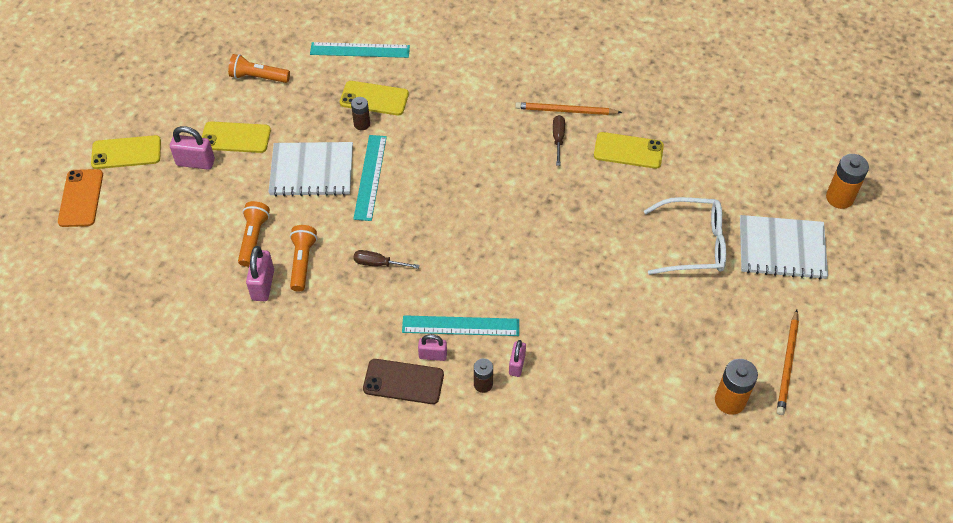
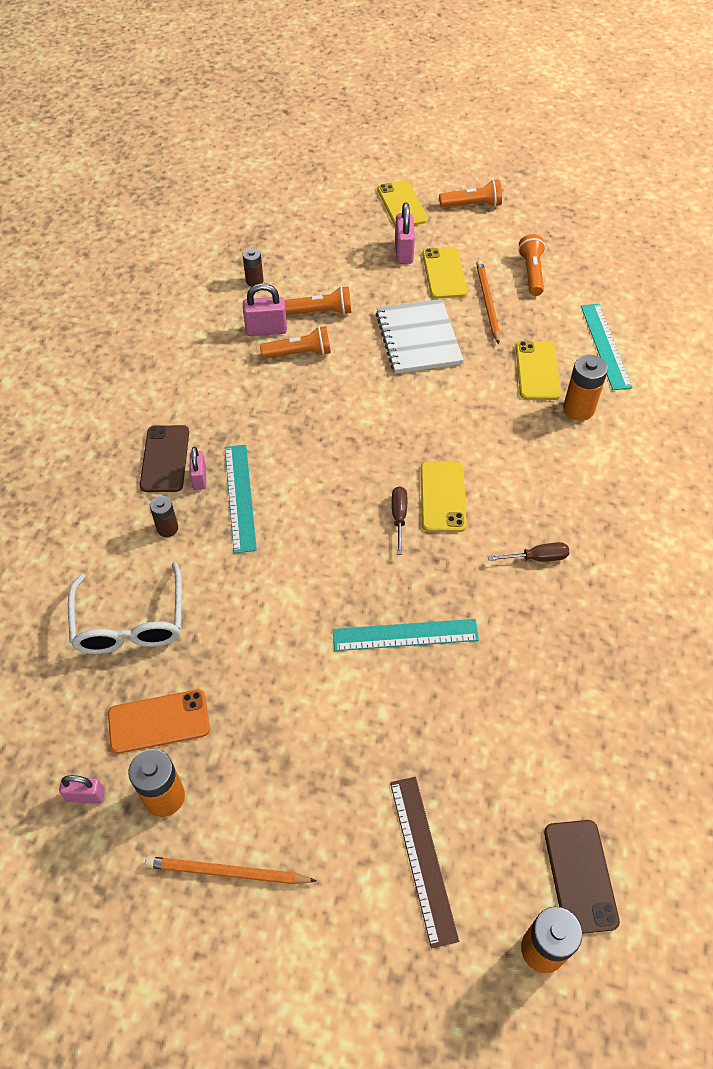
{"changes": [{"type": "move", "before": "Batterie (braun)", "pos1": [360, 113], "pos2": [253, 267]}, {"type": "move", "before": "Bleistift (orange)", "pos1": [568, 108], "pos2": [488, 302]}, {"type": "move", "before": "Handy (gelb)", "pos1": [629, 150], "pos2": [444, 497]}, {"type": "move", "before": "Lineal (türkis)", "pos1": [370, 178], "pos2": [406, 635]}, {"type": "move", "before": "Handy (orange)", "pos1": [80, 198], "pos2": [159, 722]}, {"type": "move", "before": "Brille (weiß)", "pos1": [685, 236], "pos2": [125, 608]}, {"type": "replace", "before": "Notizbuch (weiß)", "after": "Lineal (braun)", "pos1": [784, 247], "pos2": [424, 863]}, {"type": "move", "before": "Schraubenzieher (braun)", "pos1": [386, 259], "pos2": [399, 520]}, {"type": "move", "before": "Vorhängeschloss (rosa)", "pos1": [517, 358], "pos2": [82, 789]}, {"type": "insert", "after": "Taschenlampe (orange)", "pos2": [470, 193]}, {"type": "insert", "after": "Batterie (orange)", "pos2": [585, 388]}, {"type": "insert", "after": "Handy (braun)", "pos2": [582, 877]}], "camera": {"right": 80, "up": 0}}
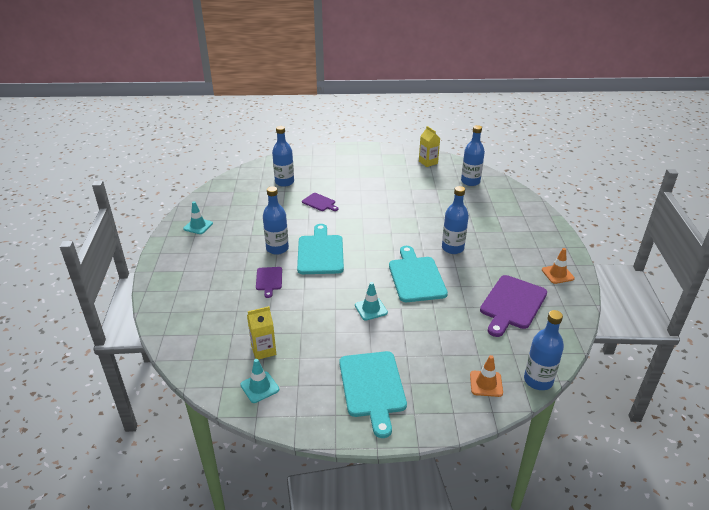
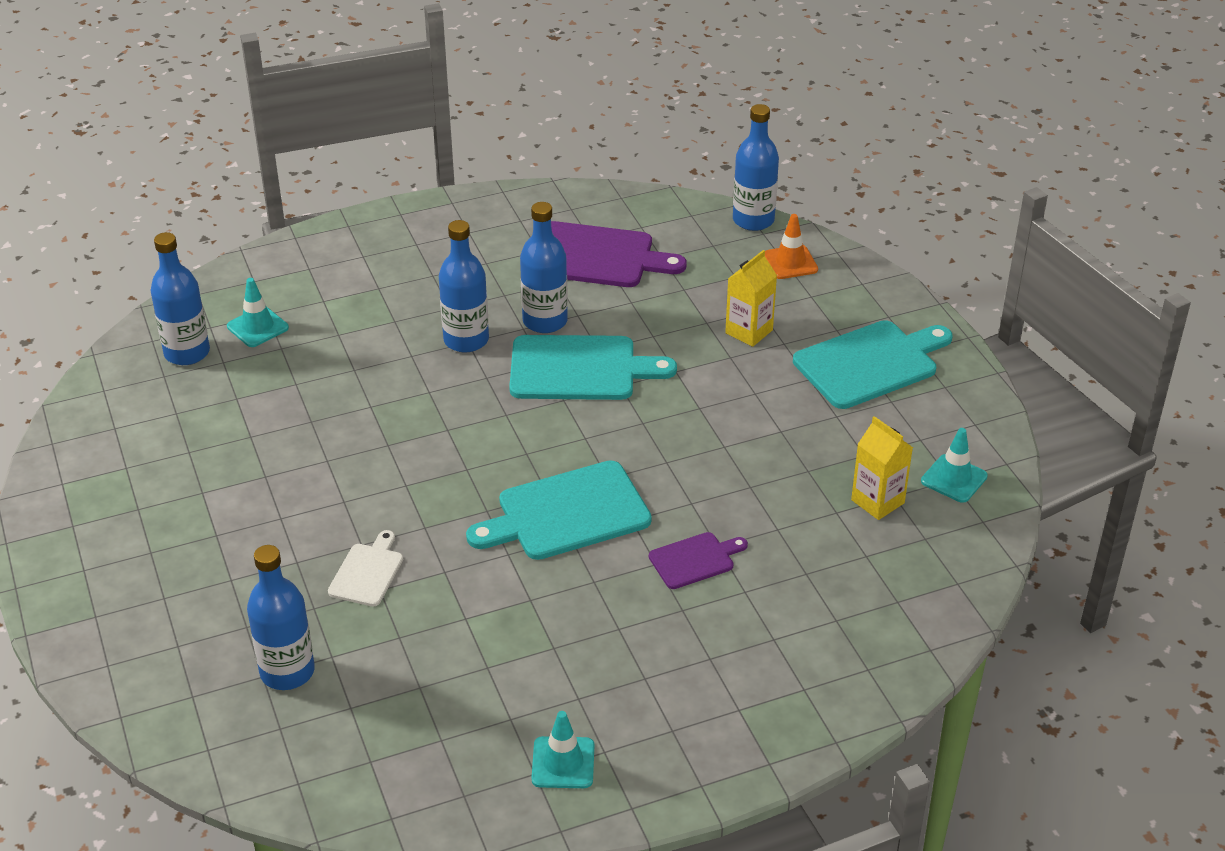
{"changes": [{"type": "move", "before": "Getränkekarton (gelb)", "pos1": [429, 146], "pos2": [751, 298]}, {"type": "move", "before": "Flasche (blau)", "pos1": [276, 220], "pos2": [544, 267]}, {"type": "recolor", "before": "Schneidebrett (lila)", "after": "Schneidebrett (weiß)", "pos1": [320, 202], "pos2": [365, 568]}, {"type": "rotate", "before": "Schneidebrett (türkis)", "pos1": [418, 274], "pos2": [593, 367], "turn": -150}, {"type": "delete", "before": "Leitkegel (orange)", "pos1": [558, 266]}, {"type": "move", "before": "Leitkegel (türkis)", "pos1": [371, 301], "pos2": [258, 312]}], "camera": {"right": -110, "up": 5}}
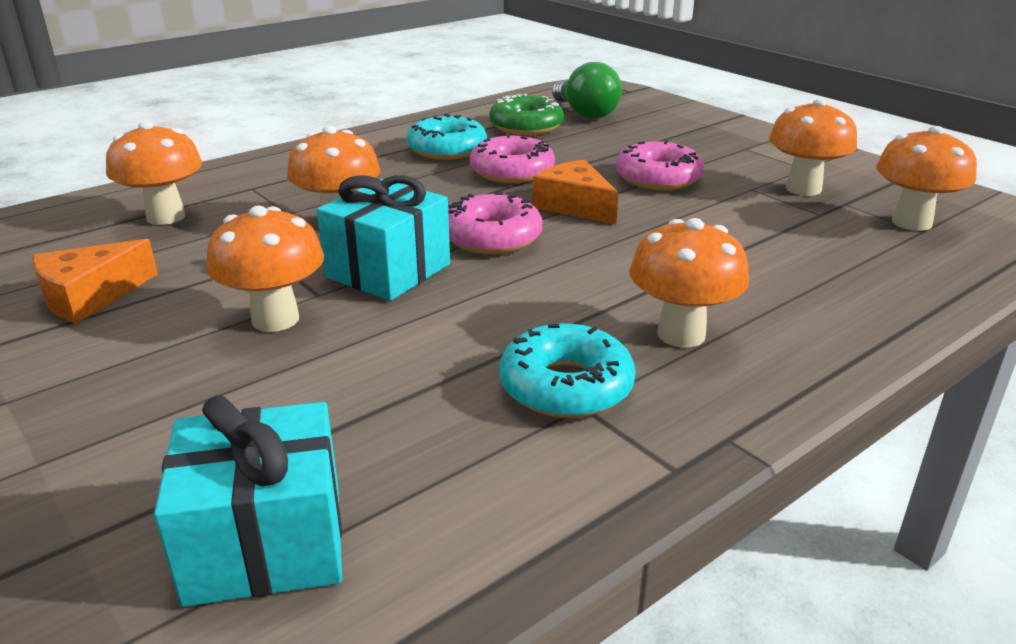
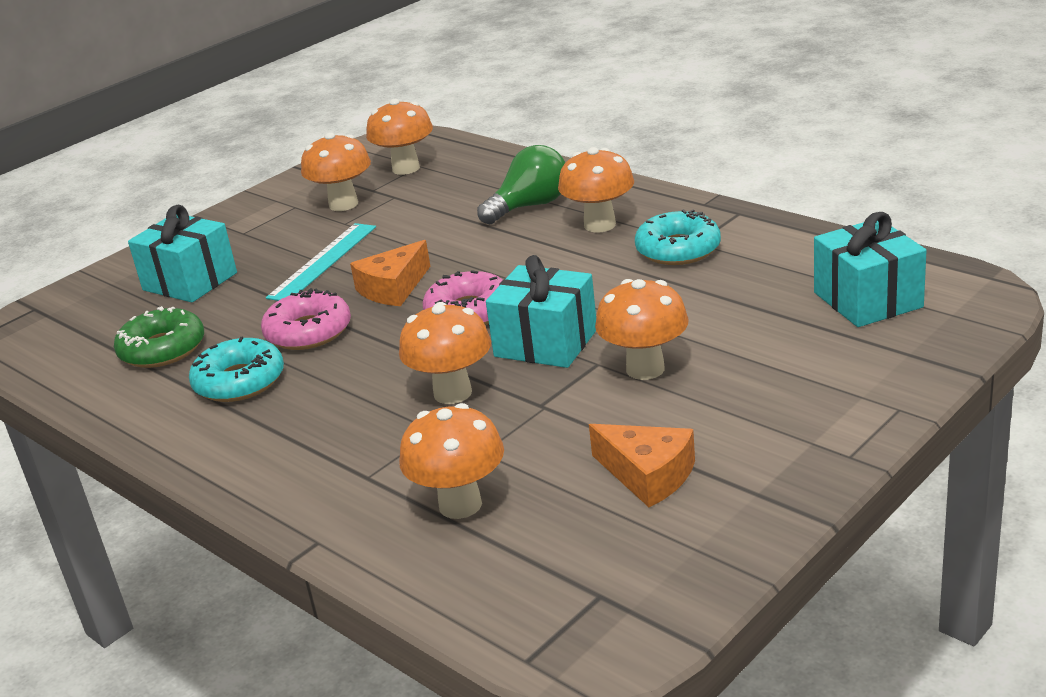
{"changes": [{"type": "move", "before": "Glühbirne (grün)", "pos1": [587, 90], "pos2": [521, 184]}, {"type": "replace", "before": "Donut (rosa)", "after": "Lineal (türkis)", "pos1": [660, 165], "pos2": [321, 262]}, {"type": "insert", "after": "Geschenk (türkis)", "pos2": [182, 253]}], "camera": {"right": -95, "up": 0}}
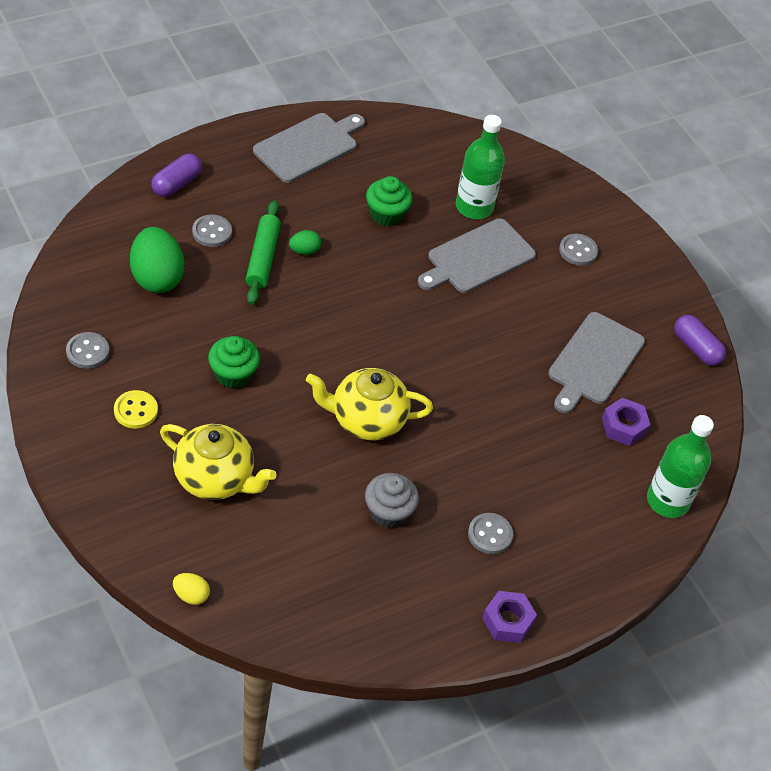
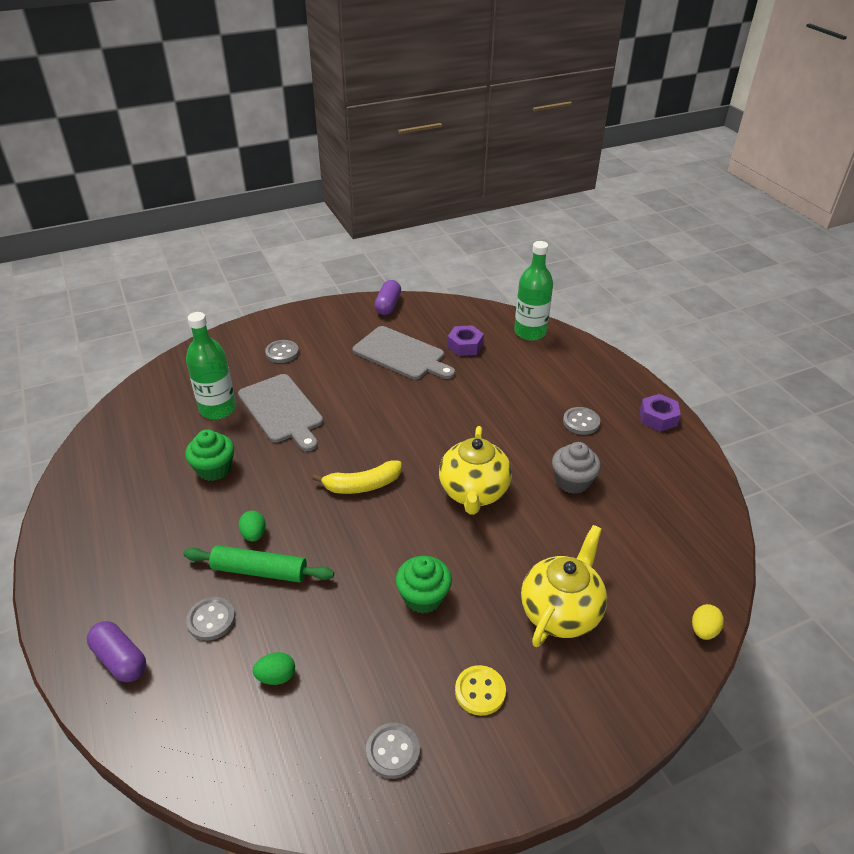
{"changes": [{"type": "delete", "before": "Schneidebrett (grau)", "pos1": [309, 148]}, {"type": "resize", "before": "Ei (grün)", "pos1": [157, 260], "pos2": [274, 668], "scale": 0.47}, {"type": "rotate", "before": "Kapsel (lila)", "pos1": [700, 340], "pos2": [387, 297], "turn": -45}, {"type": "insert", "after": "Banane (gelb)", "pos2": [357, 477]}], "camera": {"right": -80, "up": -10}}
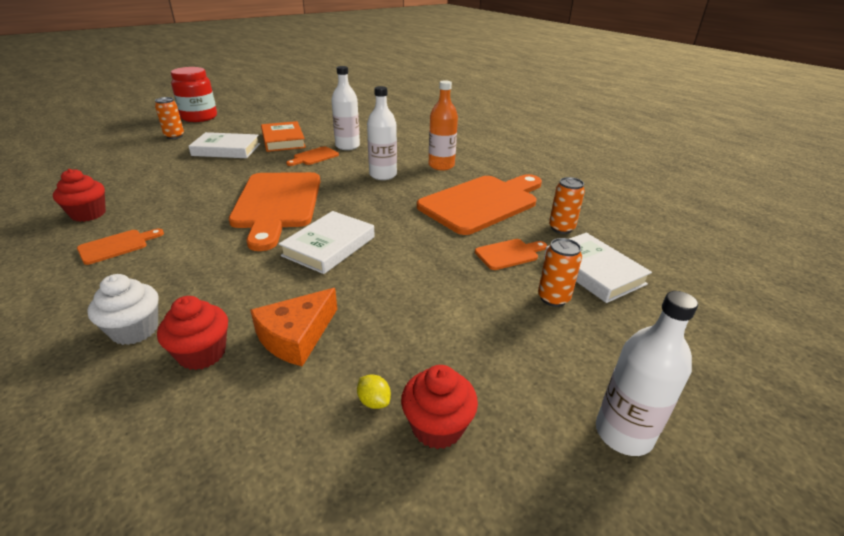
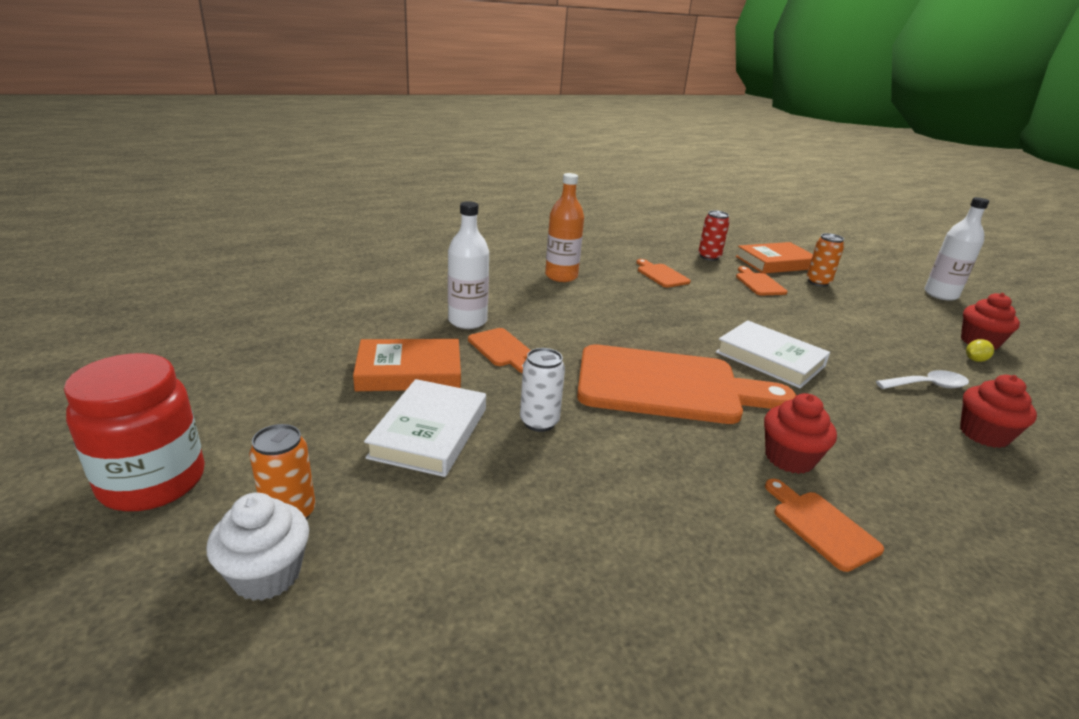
{"changes": [{"type": "delete", "before": "Flasche (weiß)", "pos1": [382, 133]}, {"type": "move", "before": "Muffin (rot)", "pos1": [79, 195], "pos2": [800, 433]}, {"type": "resize", "before": "Schneidebrett (orange)", "pos1": [479, 204], "pos2": [664, 273], "scale": 0.44}, {"type": "recolor", "before": "Dose (orange)", "after": "Dose (rot)", "pos1": [567, 205], "pos2": [714, 235]}, {"type": "recolor", "before": "Buch (weiß)", "after": "Buch (orange)", "pos1": [598, 268], "pos2": [774, 257]}, {"type": "move", "before": "Muffin (weiß)", "pos1": [122, 309], "pos2": [258, 546]}, {"type": "replace", "before": "Käse (orange)", "after": "Löffel (weiß)", "pos1": [293, 327], "pos2": [922, 379]}, {"type": "insert", "after": "Dose (weiß)", "pos2": [542, 390]}], "camera": {"right": -80, "up": -5}}
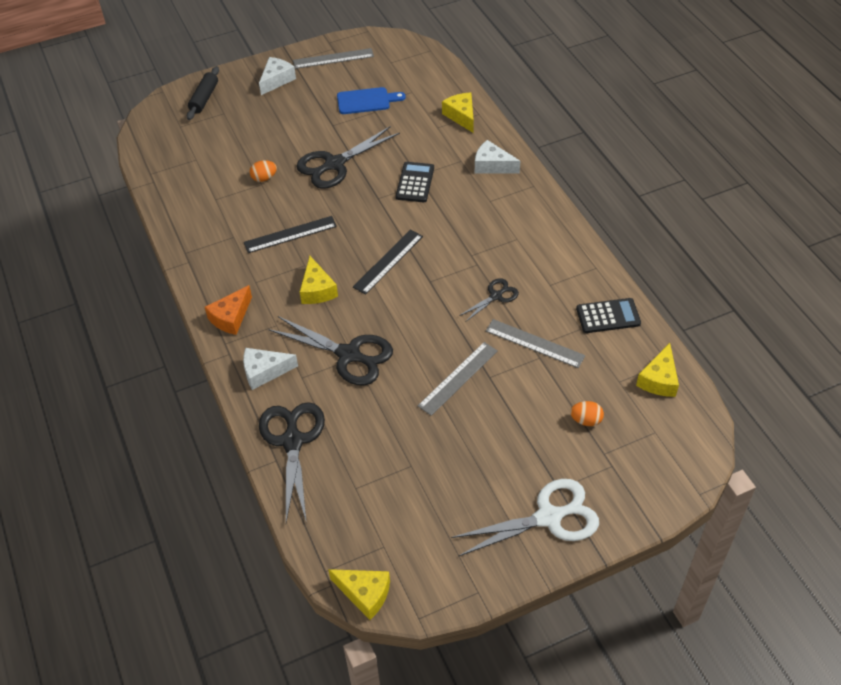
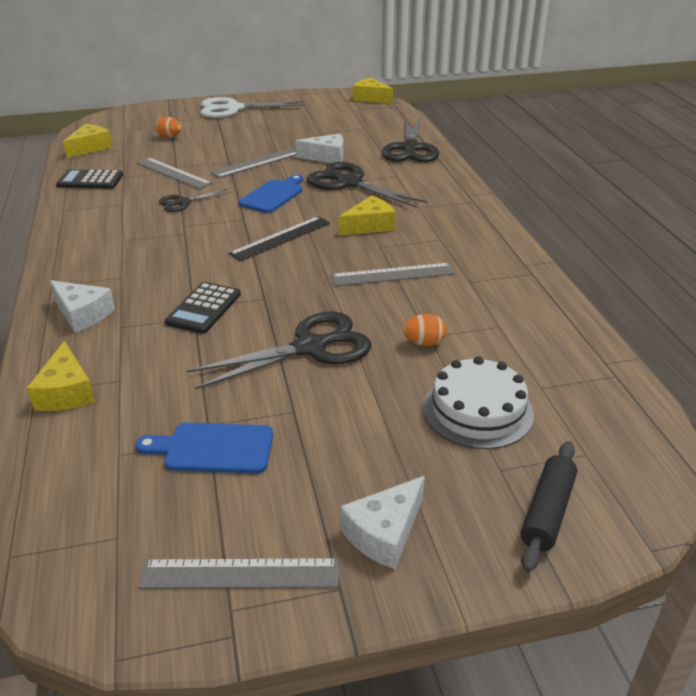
{"changes": [{"type": "recolor", "before": "Lineal (schwarz)", "after": "Lineal (grau)", "pos1": [290, 234], "pos2": [393, 274]}, {"type": "rotate", "before": "Käse (gelb)", "pos1": [319, 280], "pos2": [367, 216], "turn": 60}, {"type": "delete", "before": "Käse (orange)", "pos1": [228, 310]}, {"type": "move", "before": "Käse (weiß)", "pos1": [270, 369], "pos2": [319, 148]}, {"type": "insert", "after": "Schneidebrett (blau)", "pos2": [271, 193]}, {"type": "insert", "after": "Kuchen (weiß)", "pos2": [478, 402]}], "camera": {"right": -170, "up": -15}}
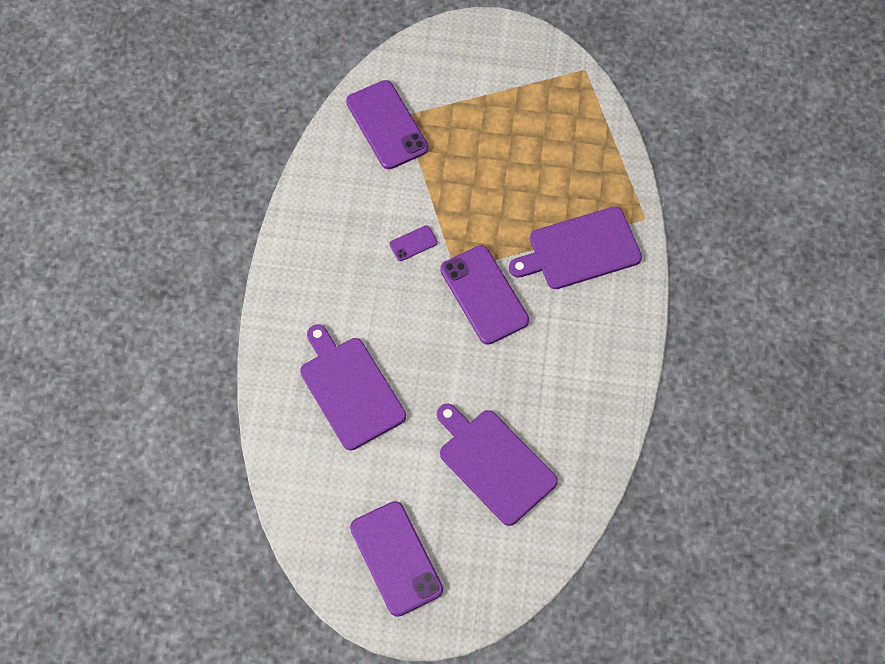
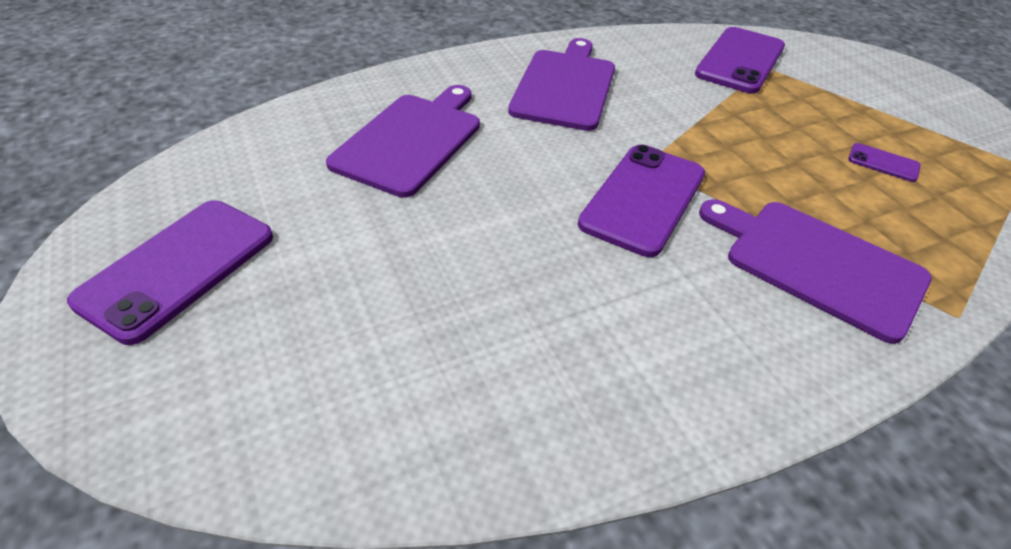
{"changes": [{"type": "move", "before": "Handy (lila)", "pos1": [413, 243], "pos2": [884, 162]}, {"type": "move", "before": "Schneidebrett (lila)", "pos1": [497, 465], "pos2": [561, 84]}], "camera": {"right": 55, "up": -20}}
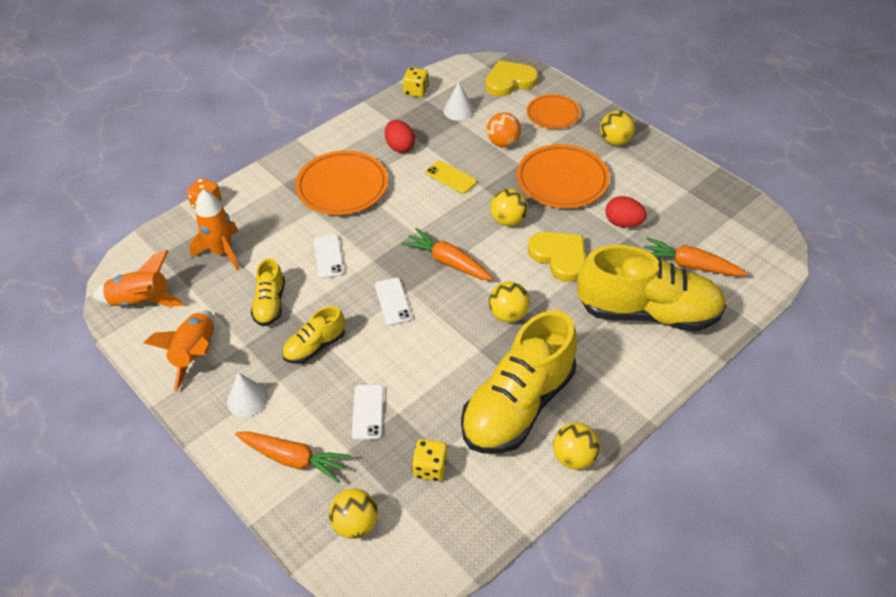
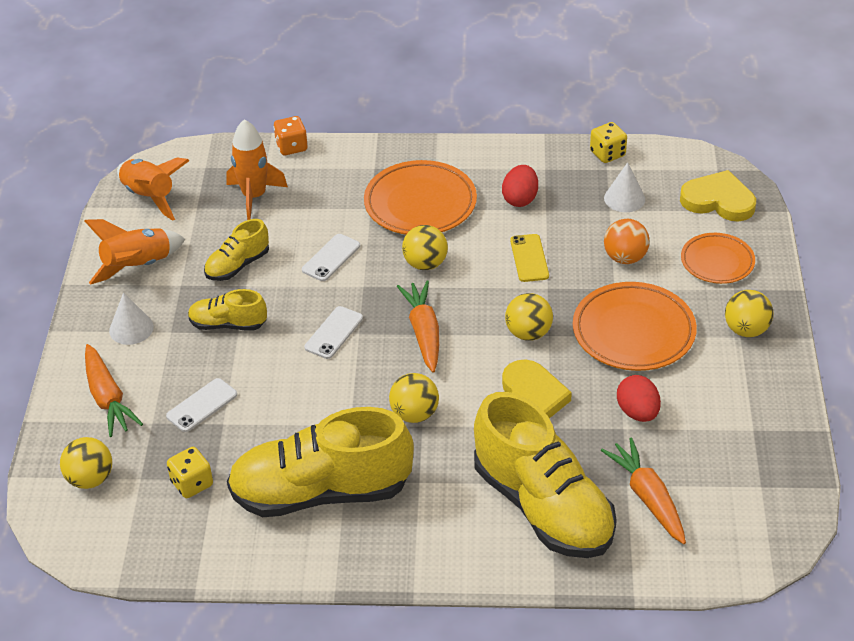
{"changes": [{"type": "move", "before": "Ball (gelb)", "pos1": [576, 446], "pos2": [425, 247]}], "camera": {"right": 45, "up": -5}}
